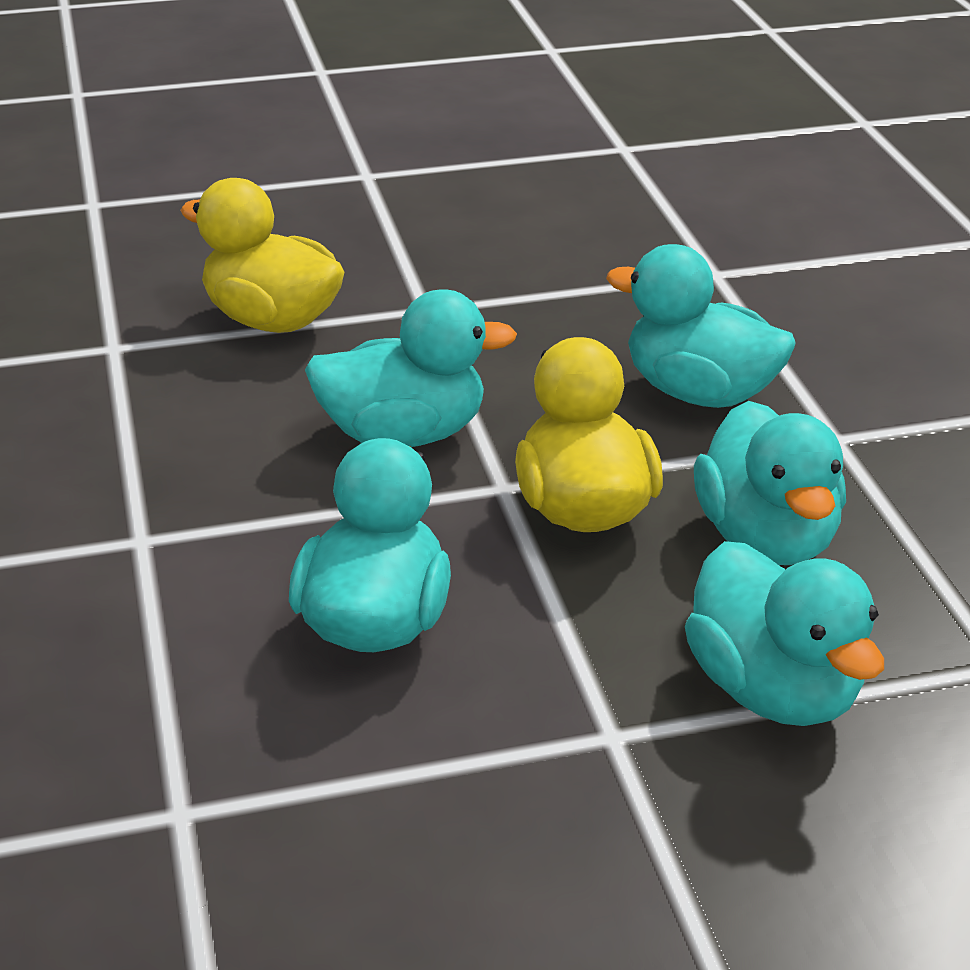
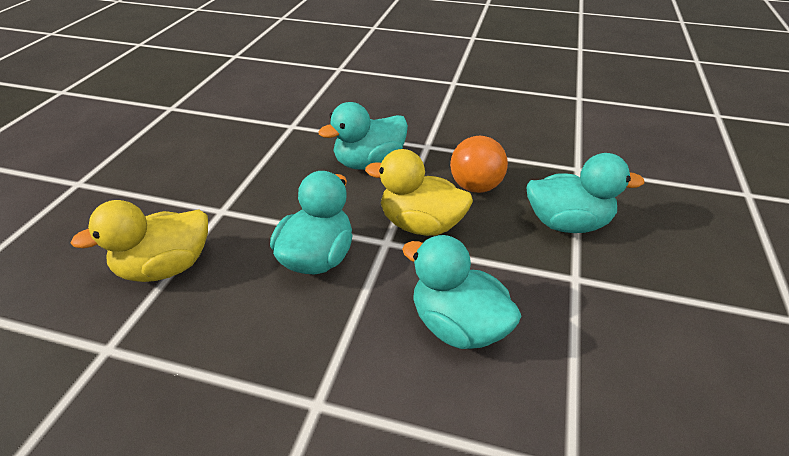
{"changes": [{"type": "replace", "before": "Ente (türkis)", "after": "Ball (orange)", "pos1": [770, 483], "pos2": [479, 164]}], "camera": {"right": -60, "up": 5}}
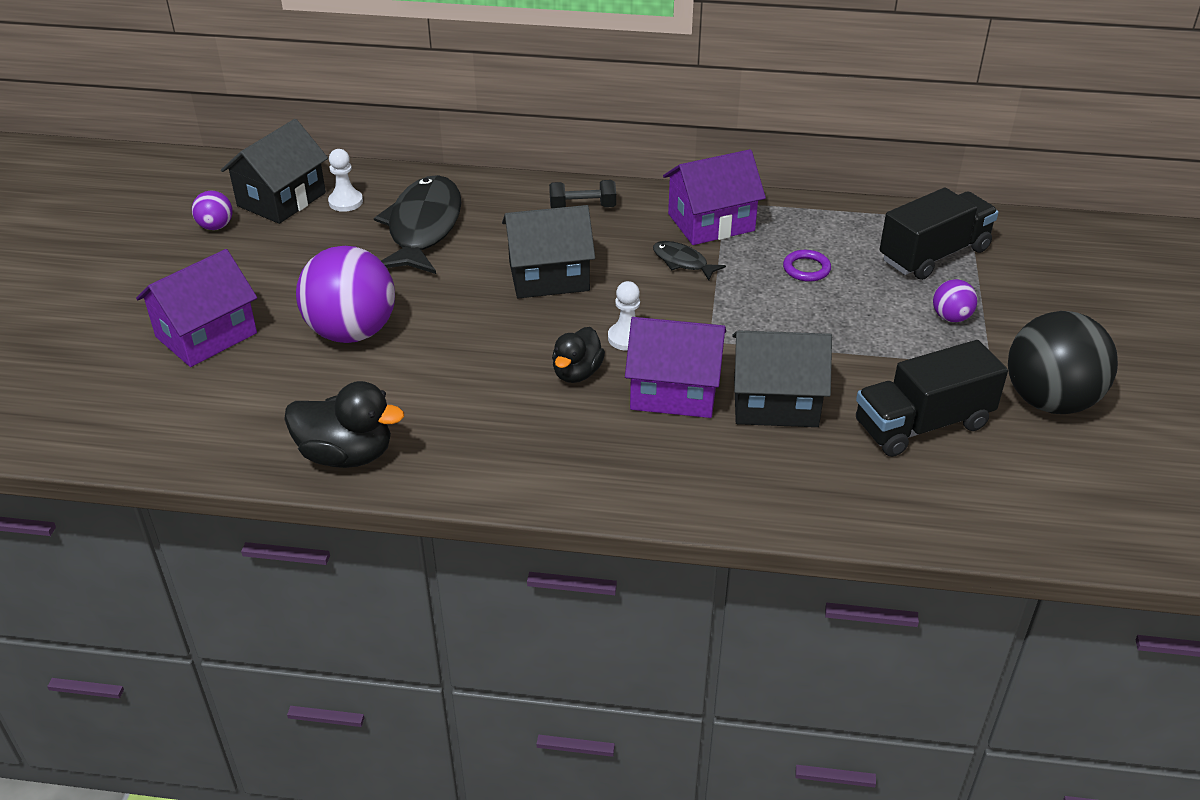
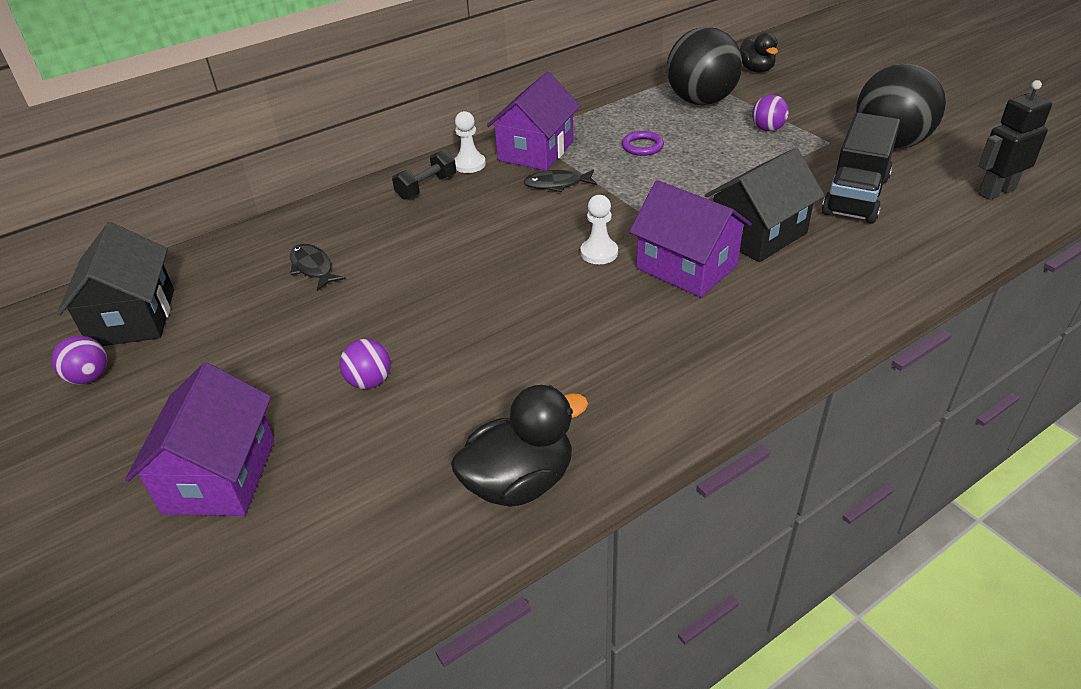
{"changes": [{"type": "move", "before": "Bauer (weiß)", "pos1": [345, 180], "pos2": [470, 142]}, {"type": "resize", "before": "Fisch (schwarz)", "pos1": [418, 224], "pos2": [318, 267], "scale": 0.47}, {"type": "replace", "before": "Lastwagen (schwarz)", "after": "Ball (schwarz)", "pos1": [939, 234], "pos2": [704, 66]}, {"type": "delete", "before": "Haus (schwarz)", "pos1": [548, 251]}, {"type": "resize", "before": "Ball (lila)", "pos1": [345, 294], "pos2": [365, 364], "scale": 0.46}, {"type": "rotate", "before": "Haus (lila)", "pos1": [675, 367], "pos2": [690, 239], "turn": 75}, {"type": "move", "before": "Ente (schwarz)", "pos1": [578, 355], "pos2": [759, 52]}, {"type": "insert", "after": "Roboter (schwarz)", "pos2": [1015, 140]}], "camera": {"right": -40, "up": 0}}
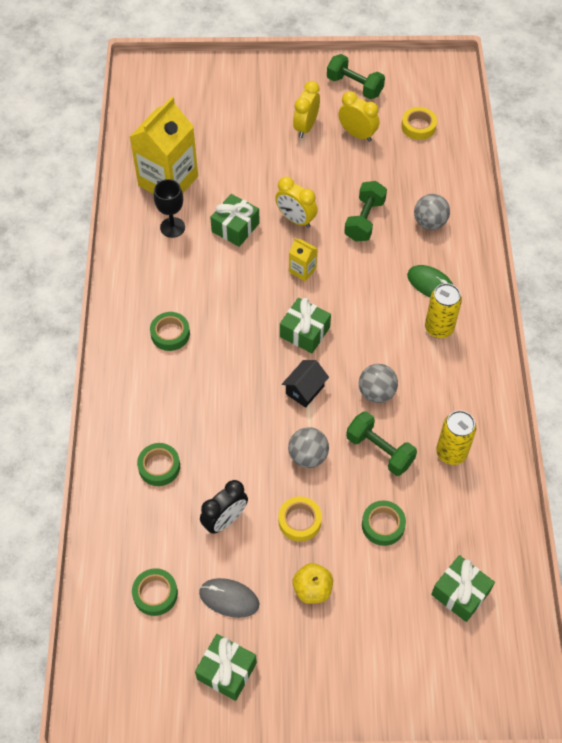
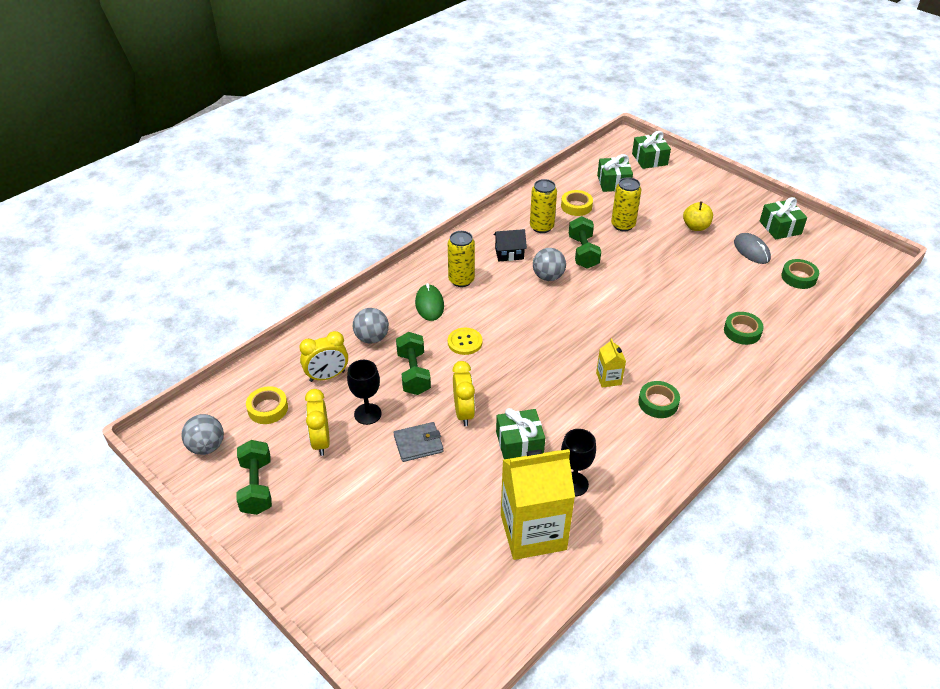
{"changes": [{"type": "move", "before": "Wecker (gelb)", "pos1": [306, 109], "pos2": [323, 356]}, {"type": "rotate", "before": "Hantel (grün)", "pos1": [365, 211], "pos2": [413, 363], "turn": -75}, {"type": "move", "before": "Getränkekarton (gelb)", "pos1": [303, 260], "pos2": [611, 363]}, {"type": "move", "before": "Geschenk (grün)", "pos1": [305, 325], "pos2": [651, 150]}, {"type": "move", "before": "Haus (schwarz)", "pos1": [305, 384], "pos2": [510, 245]}, {"type": "move", "before": "Ball (grau)", "pos1": [308, 447], "pos2": [202, 434]}, {"type": "delete", "before": "Wecker (schwarz)", "pos1": [224, 507]}, {"type": "move", "before": "Klebeband (gelb)", "pos1": [300, 519], "pos2": [577, 203]}, {"type": "replace", "before": "Klebeband (grün)", "after": "Dose (gelb)", "pos1": [384, 523], "pos2": [626, 204]}, {"type": "insert", "after": "Knopf (gelb)", "pos2": [465, 341]}, {"type": "insert", "after": "Kelch (schwarz)", "pos2": [364, 392]}, {"type": "insert", "after": "Geldbörse (grau)", "pos2": [418, 442]}], "camera": {"right": -135, "up": -15}}
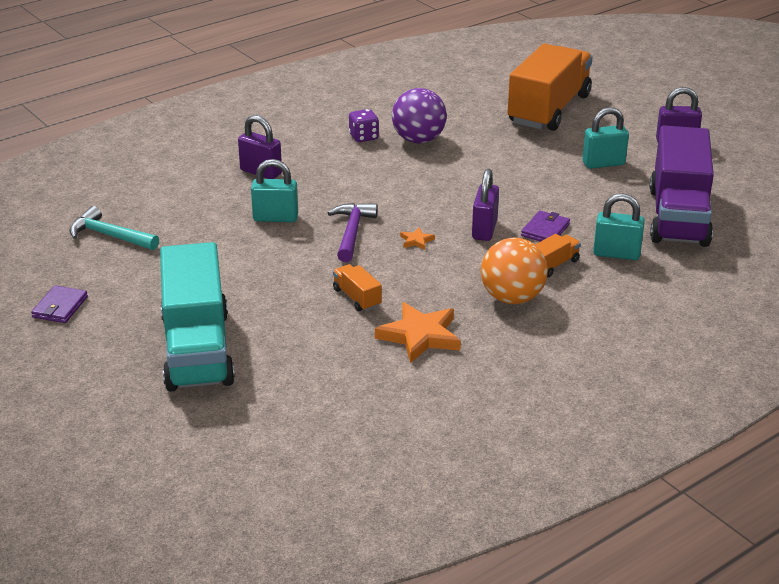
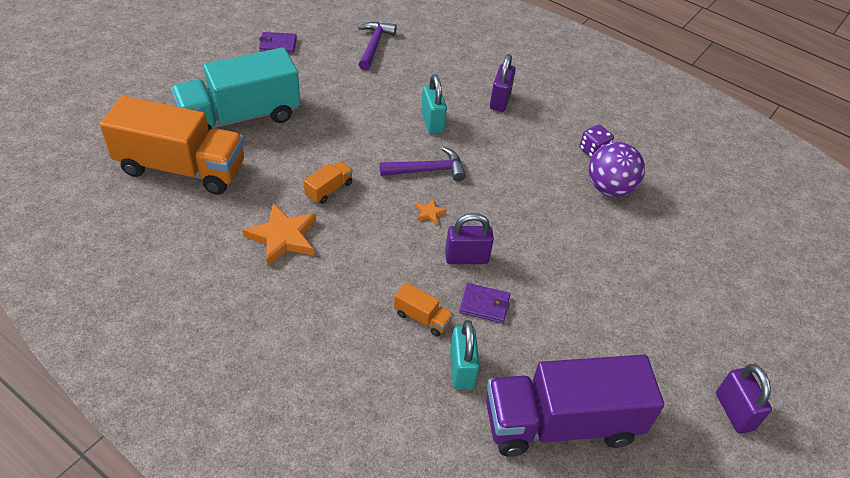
{"changes": [{"type": "move", "before": "Lastwagen (orange)", "pos1": [550, 87], "pos2": [172, 145]}, {"type": "delete", "before": "Vorhängeschloss (türkis)", "pos1": [605, 138]}, {"type": "recolor", "before": "Hammer (türkis)", "after": "Hammer (lila)", "pos1": [114, 228], "pos2": [377, 46]}, {"type": "delete", "before": "Ball (orange)", "pos1": [514, 271]}], "camera": {"right": 70, "up": 15}}
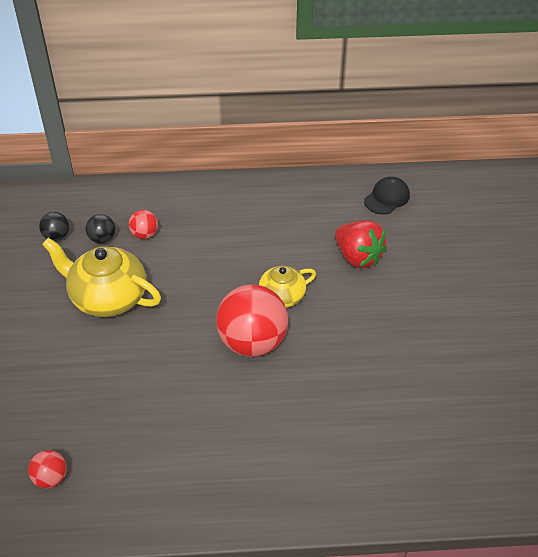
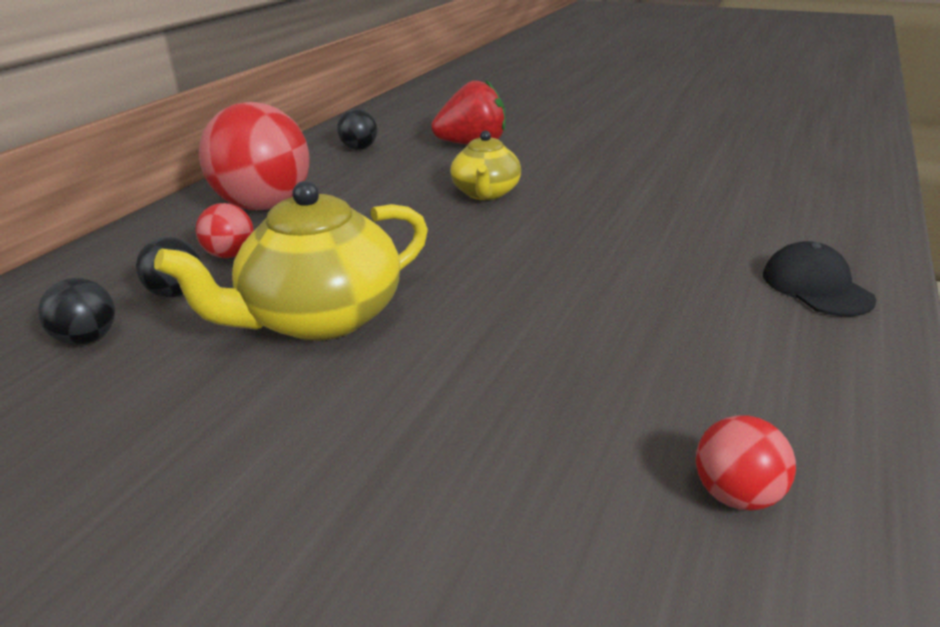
{"changes": [{"type": "move", "before": "Kappe (schwarz)", "pos1": [387, 195], "pos2": [819, 278]}, {"type": "move", "before": "Ball (rot)", "pos1": [252, 321], "pos2": [254, 156]}, {"type": "insert", "after": "Ball (schwarz)", "pos2": [357, 129]}], "camera": {"right": -60, "up": -15}}
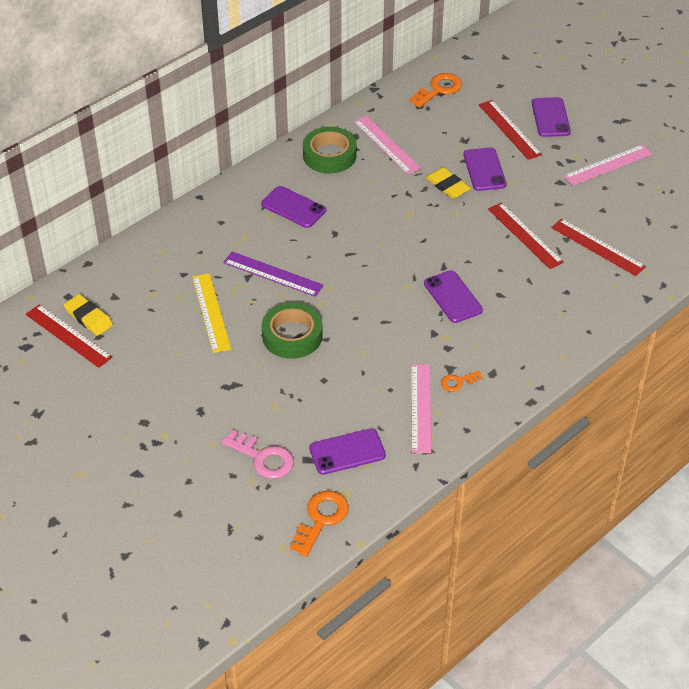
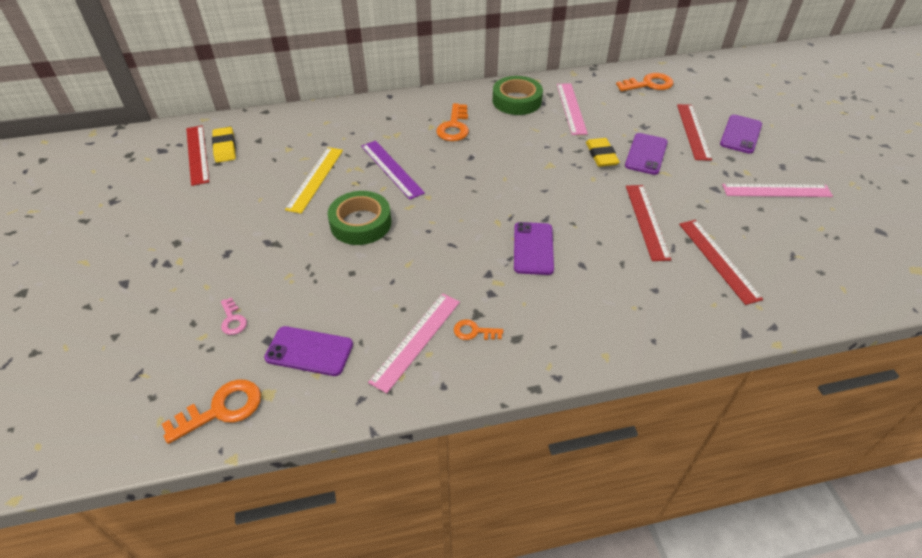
{"changes": [{"type": "replace", "before": "Handy (lila)", "after": "Schlüssel (orange)", "pos1": [293, 207], "pos2": [452, 122]}, {"type": "resize", "before": "Schlüssel (rosa)", "pos1": [257, 454], "pos2": [234, 316], "scale": 0.57}], "camera": {"right": 30, "up": 0}}
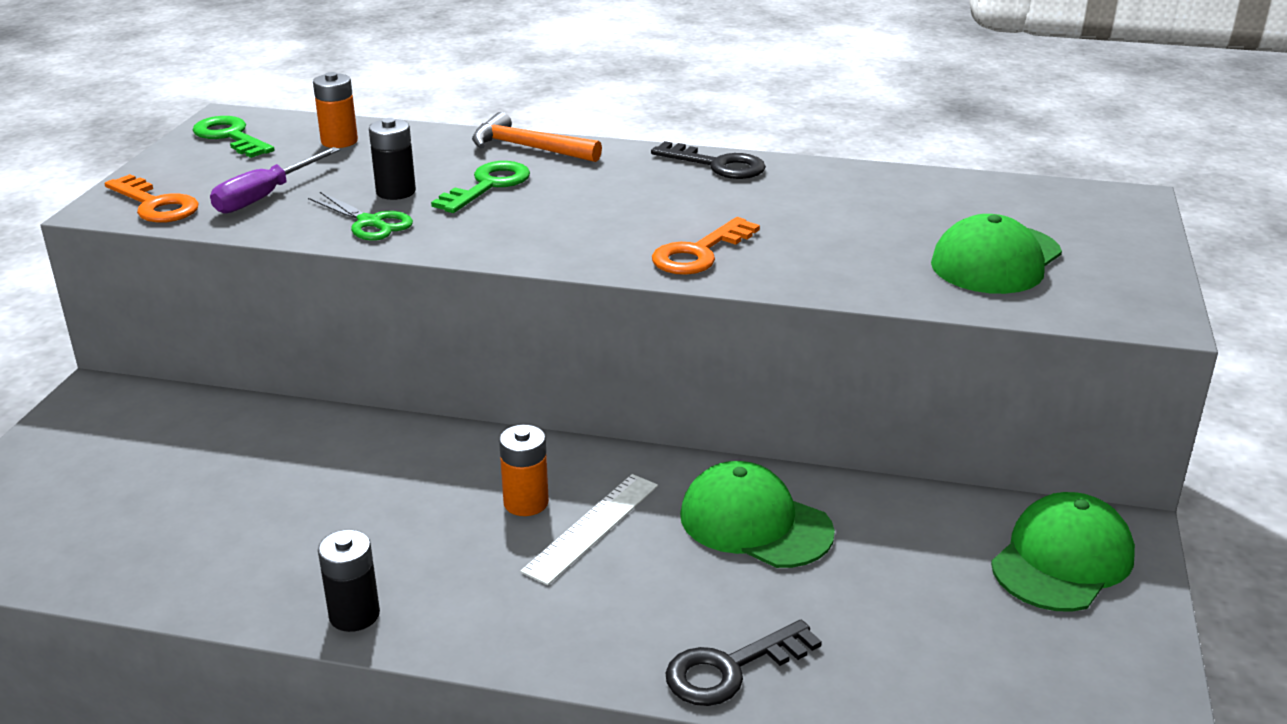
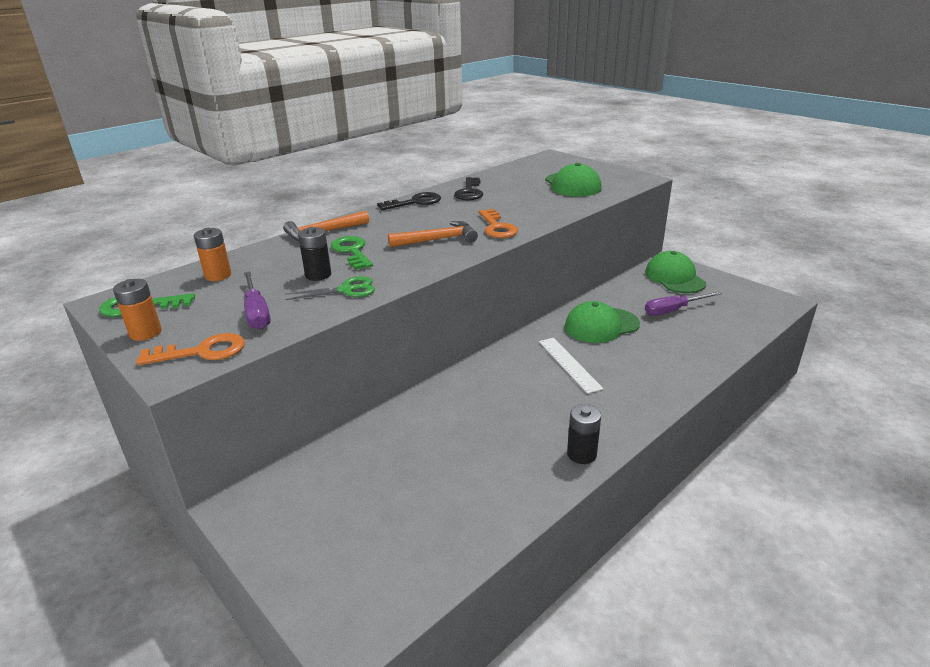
{"changes": [{"type": "move", "before": "Batterie (orange)", "pos1": [524, 470], "pos2": [137, 310]}, {"type": "move", "before": "Schlüssel (schwarz)", "pos1": [744, 663], "pos2": [468, 189]}, {"type": "insert", "after": "Hammer (orange)", "pos2": [433, 234]}, {"type": "insert", "after": "Schraubenzieher (lila)", "pos2": [683, 303]}], "camera": {"right": -55, "up": 0}}
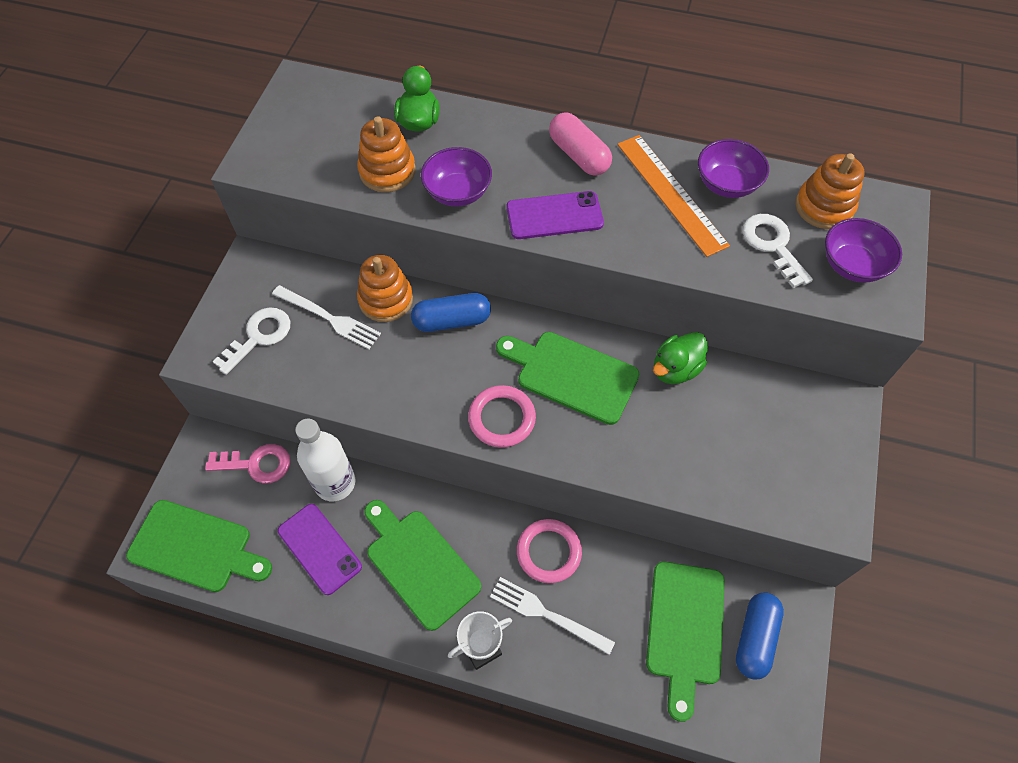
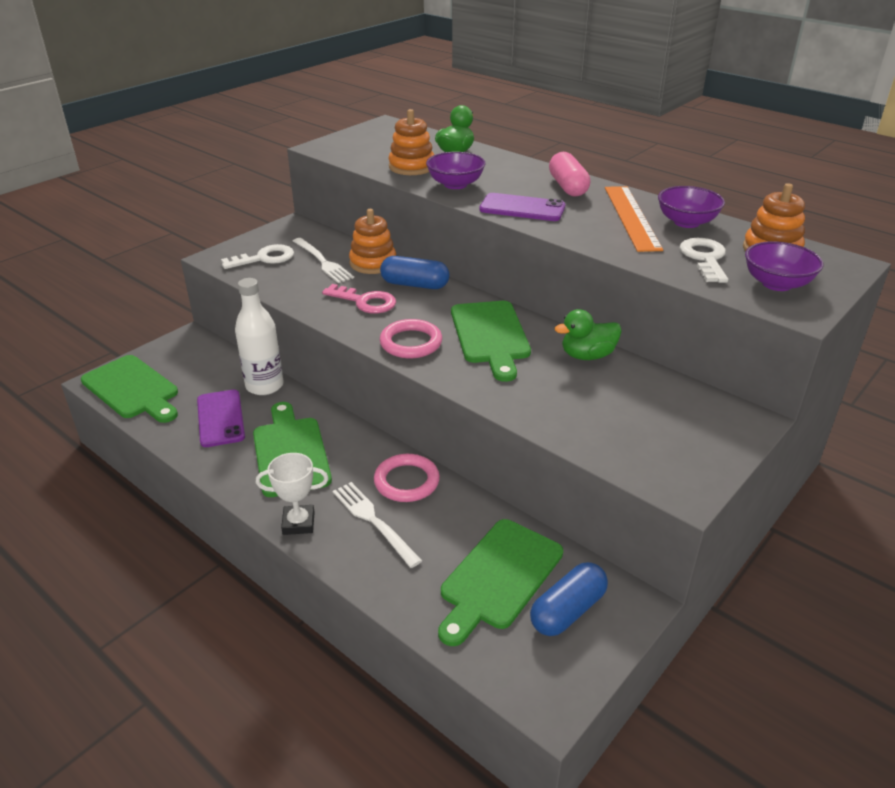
{"changes": [{"type": "rotate", "before": "Schneidebrett (grün)", "pos1": [567, 378], "pos2": [491, 341], "turn": -150}, {"type": "move", "before": "Schlüssel (rosa)", "pos1": [248, 464], "pos2": [359, 299]}], "camera": {"right": 25, "up": -25}}
